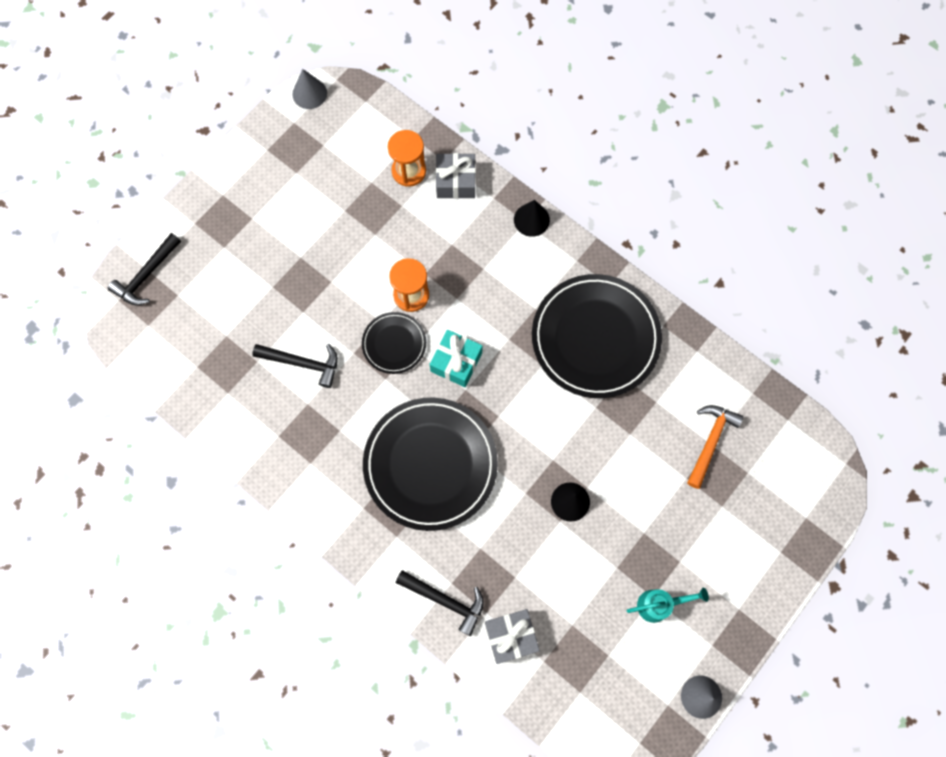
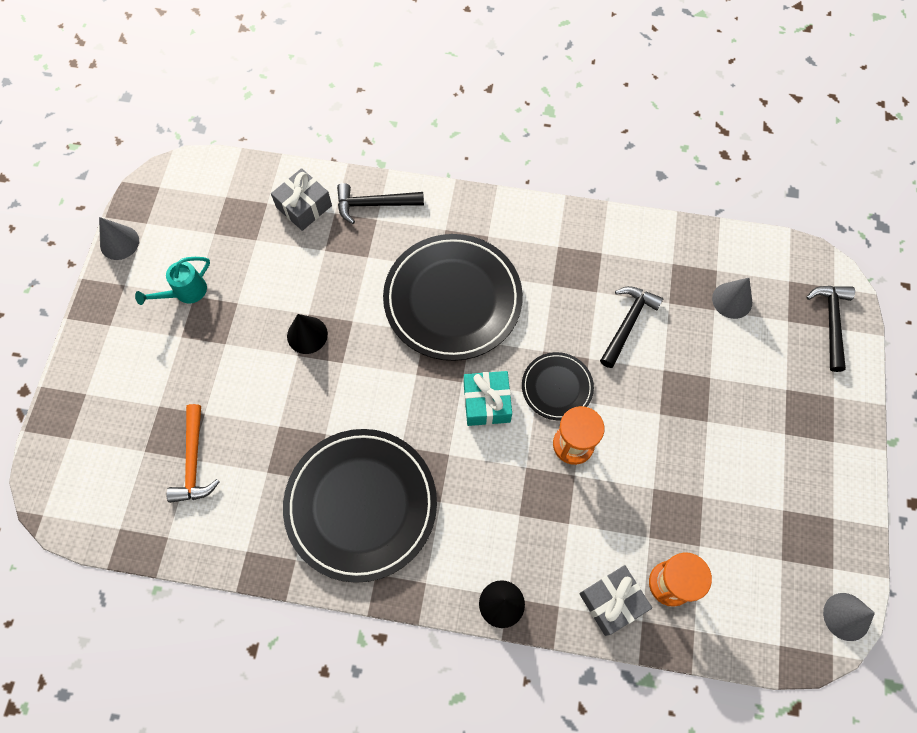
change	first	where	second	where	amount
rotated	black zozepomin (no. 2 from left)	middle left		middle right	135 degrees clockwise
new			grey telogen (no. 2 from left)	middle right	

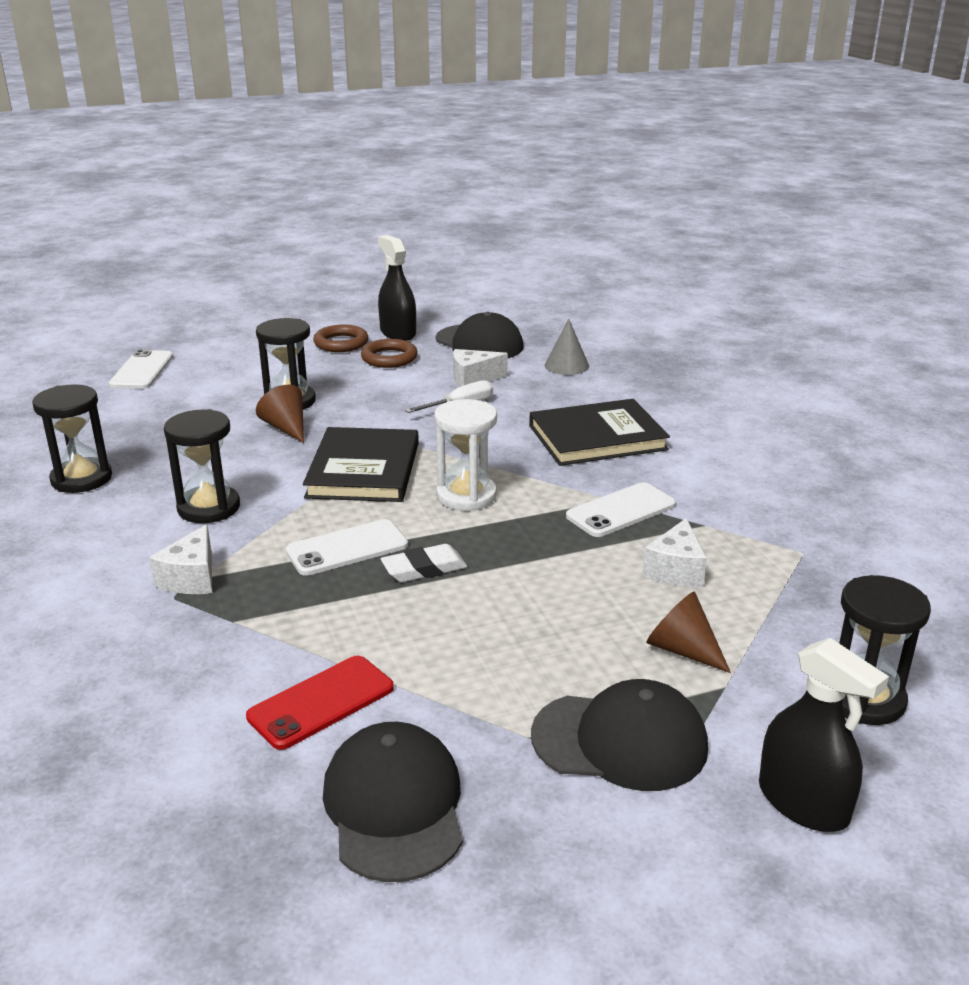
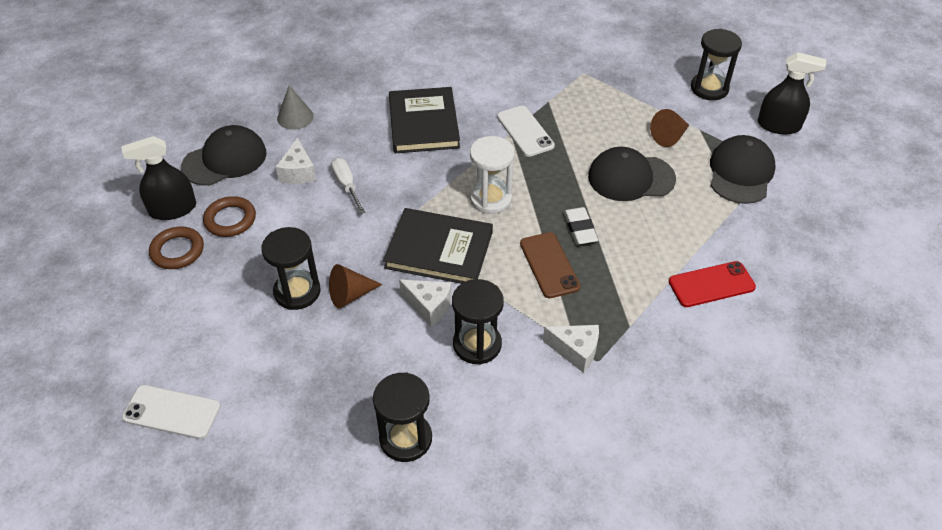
change	first	where	second	where	amount
rotated	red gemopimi	bottom left		middle right	75 degrees counterclockwise
repainted	white gemopimi (no. 2 from left)	centre	brown gemopimi	centre	
shifted	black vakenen (no. 1 from left in the first image)	bottom centre	black vakenen (no. 2 from left)	top right	
shifted	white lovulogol (no. 3 from left in the first image)	middle right	white lovulogol (no. 2 from left)	centre	
rotated	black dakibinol (no. 2 from left)	bottom right		top right	45 degrees clockwise

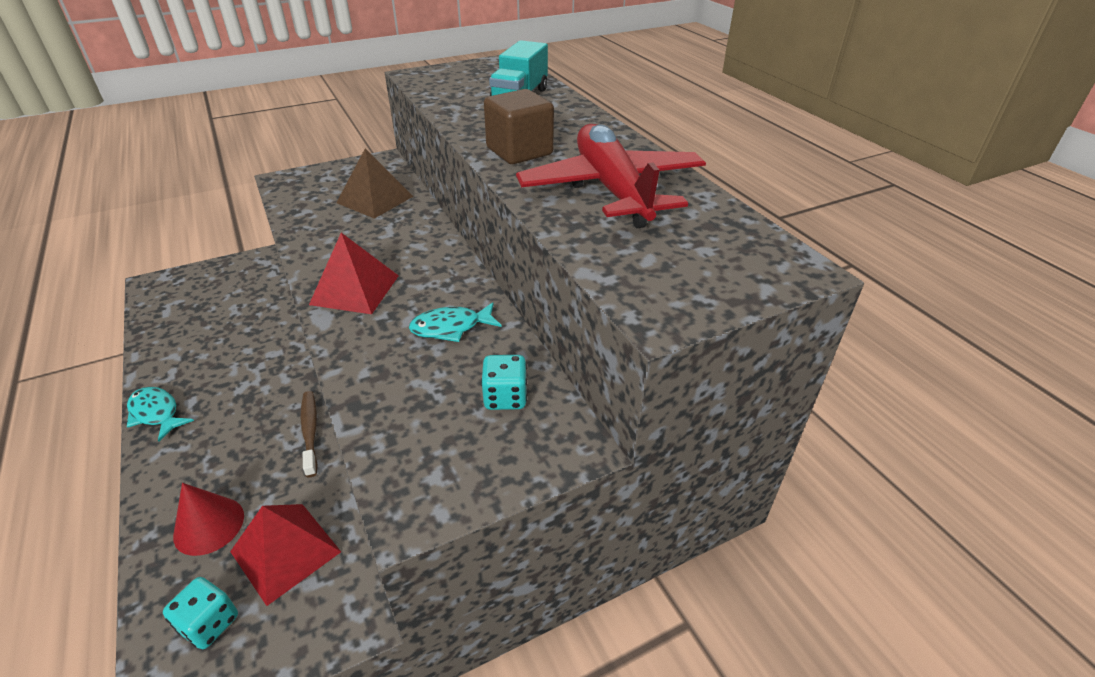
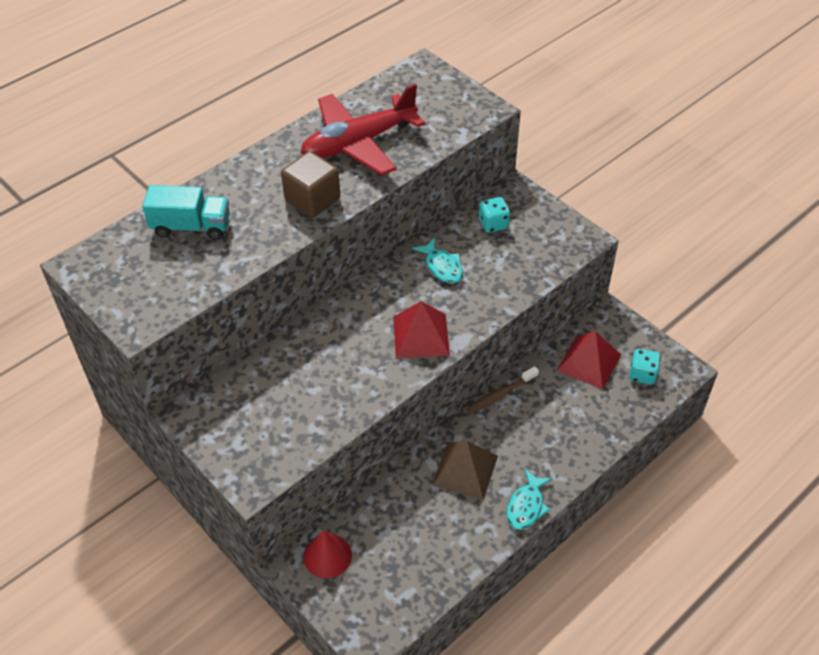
change	first	where	second	where	amount
shifted	red telogen	bottom left		bottom centre	
shifted	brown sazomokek	top centre		bottom centre	

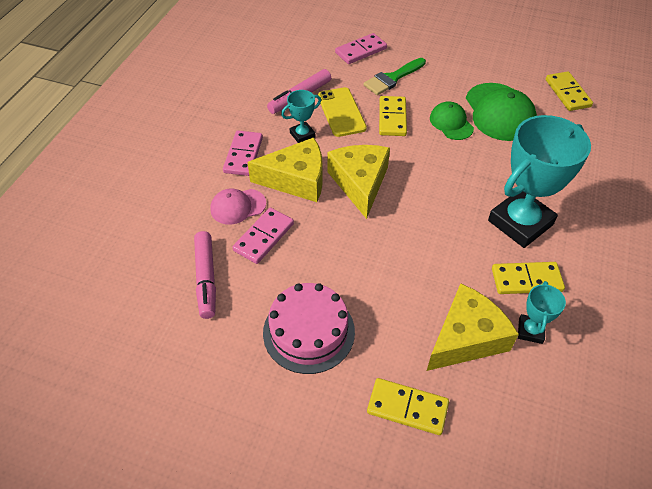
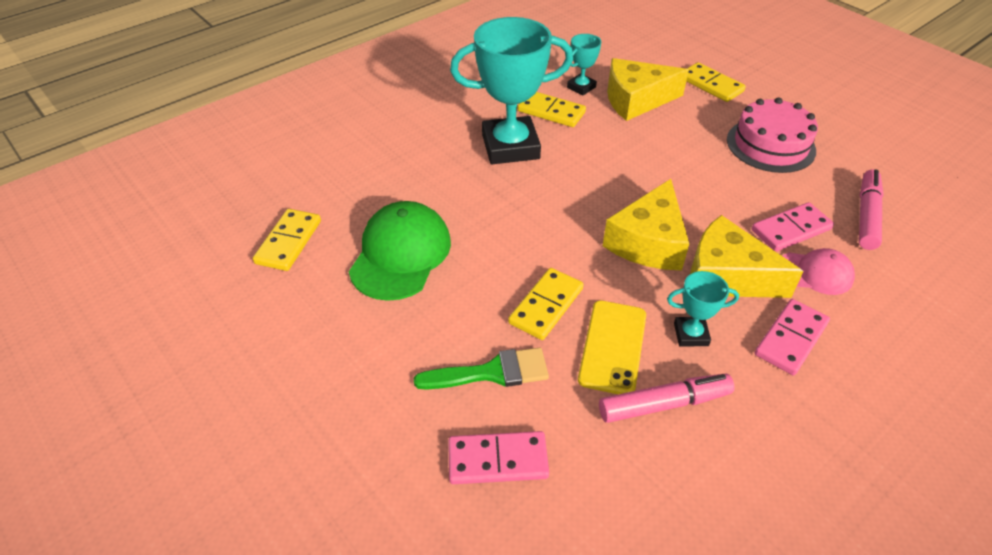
change	first	where	second	where	amount
gone	green vakenen (no. 1 from left)	top right			

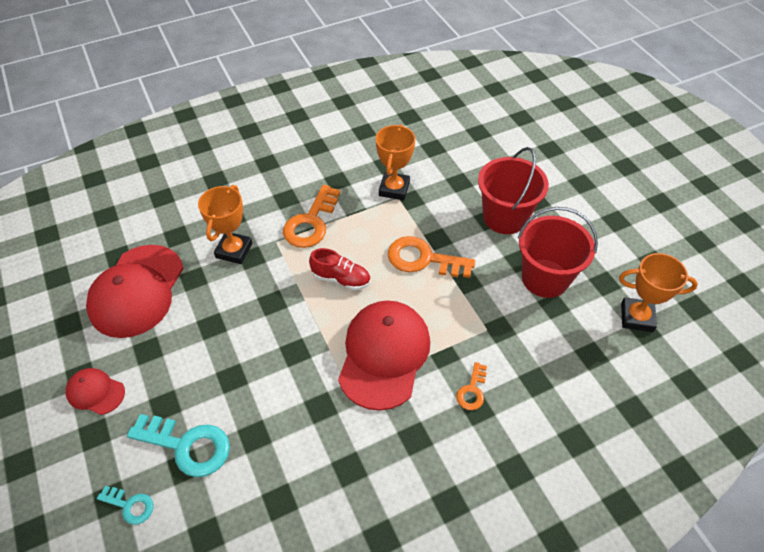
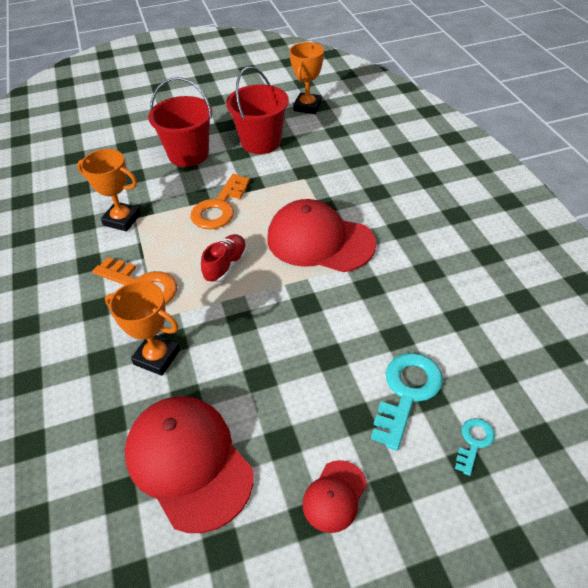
change	first	where	second	where	amount
rotated	red vakenen (no. 2 from left in the first image)	middle left	red vakenen (no. 1 from left)	bottom left	150 degrees counterclockwise
gone	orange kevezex (no. 3 from left)	bottom centre			

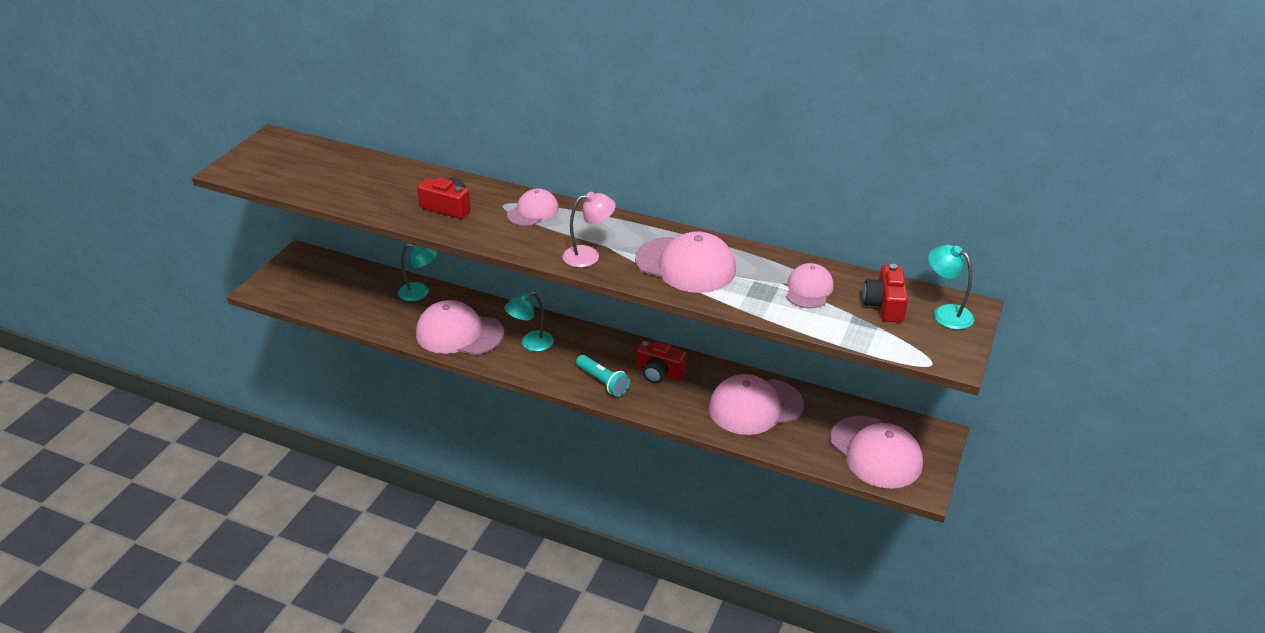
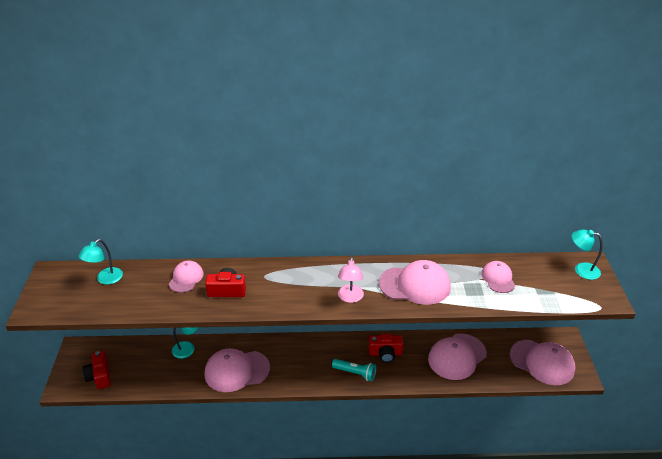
change	first	where	second	where	amount
shifted	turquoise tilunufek (no. 2 from left in the first image)	centre	turquoise tilunufek (no. 1 from left)	middle left	
shifted	pink vakenen (no. 2 from left in the first image)	top centre	pink vakenen (no. 1 from left)	middle left	
rotated	pink tilunufek	centre		centre	135 degrees clockwise
shifted	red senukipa (no. 3 from left in the first image)	middle right	red senukipa (no. 1 from left)	bottom left	

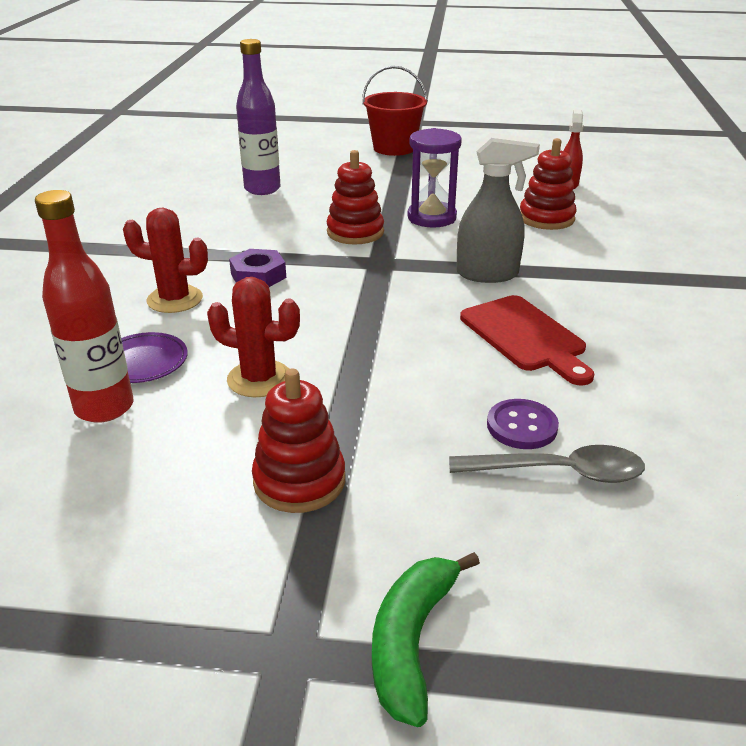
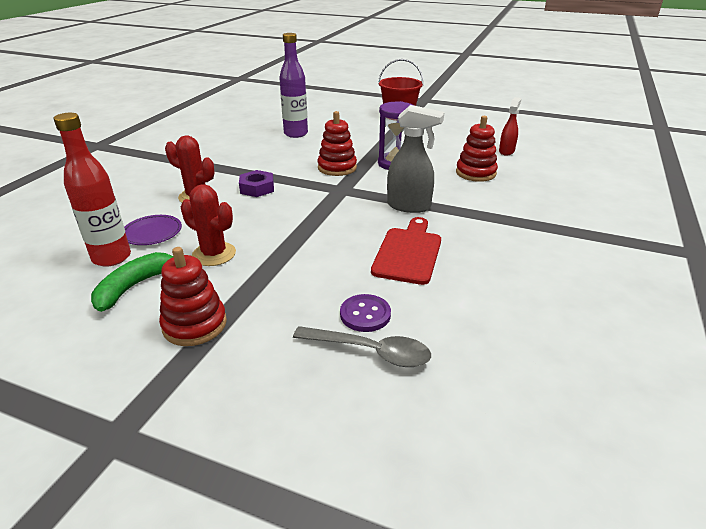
change	first	where	second	where	amount
shifted	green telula	bottom centre		middle left	
rotated	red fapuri	middle right		centre	150 degrees counterclockwise

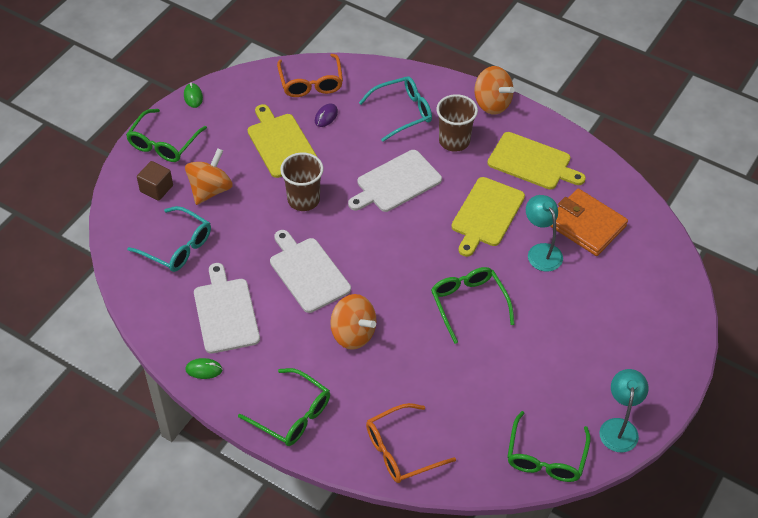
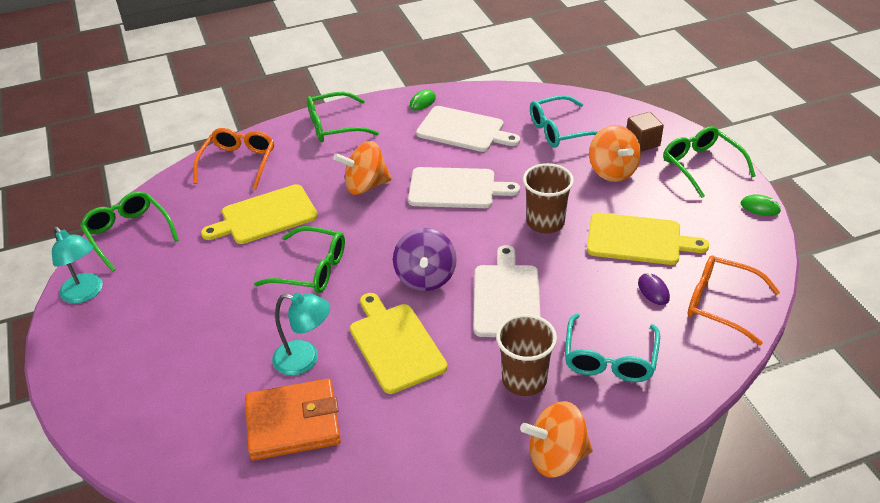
change	first	where	second	where	amount
shifted	yellow fapuri (no. 3 from left in the first image)	top right	yellow fapuri (no. 1 from left)	middle left	
new			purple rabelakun	centre	

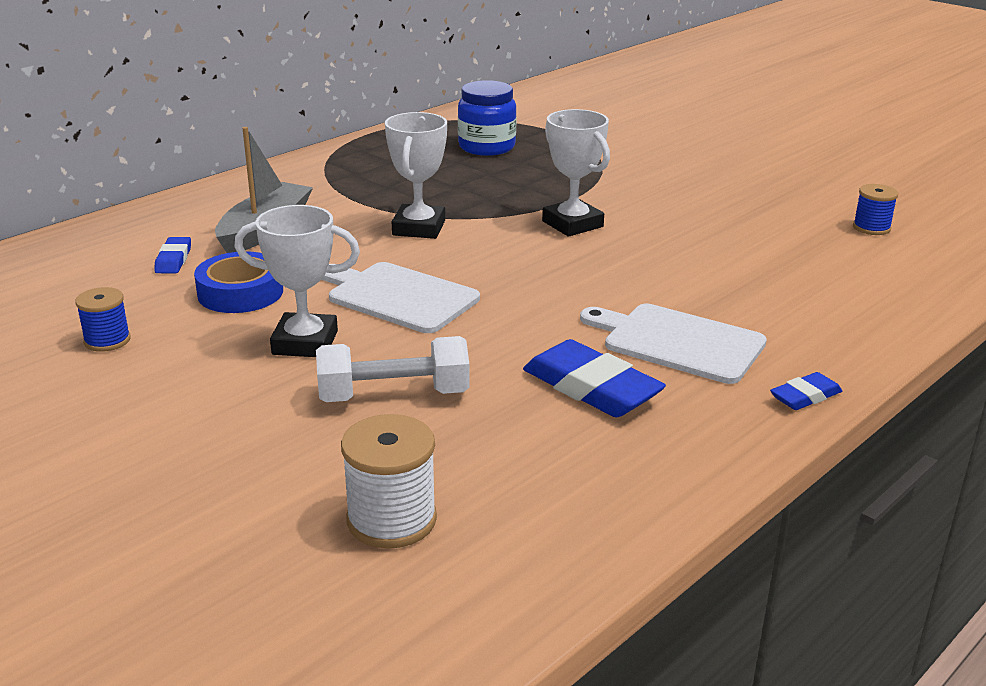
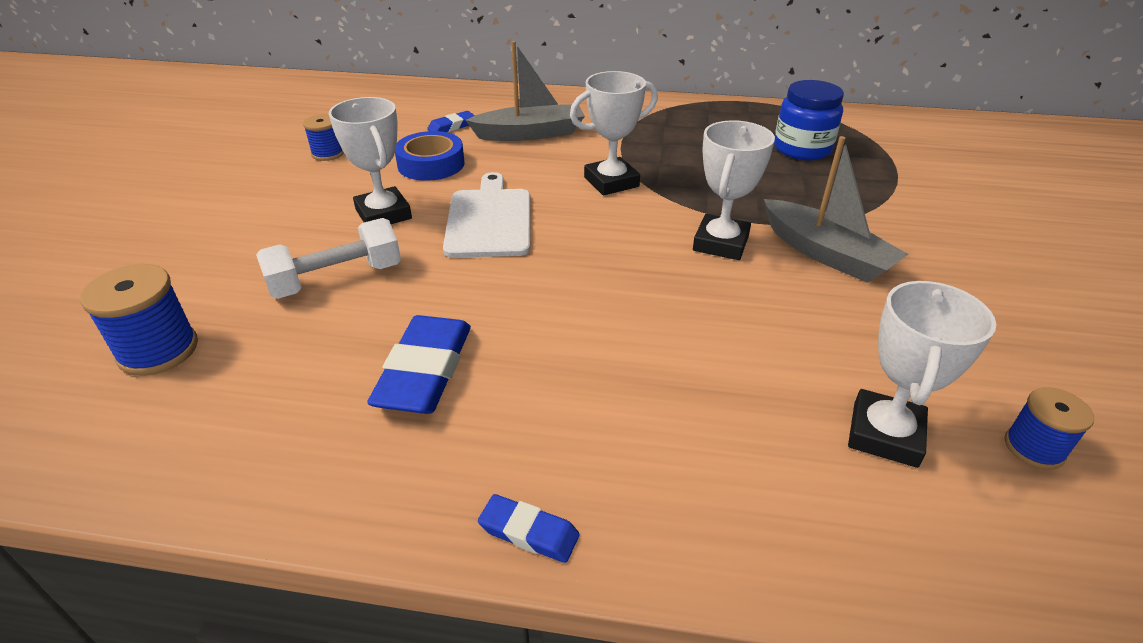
change	first	where	second	where	amount
rotated	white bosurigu	centre		middle left	75 degrees counterclockwise
repainted	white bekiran	bottom centre	blue bekiran (no. 1 from left)	middle left	
gone	white fapuri (no. 2 from left)	middle right			
new			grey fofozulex (no. 2 from left)	top right	
new			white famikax (no. 4 from left)	middle right	

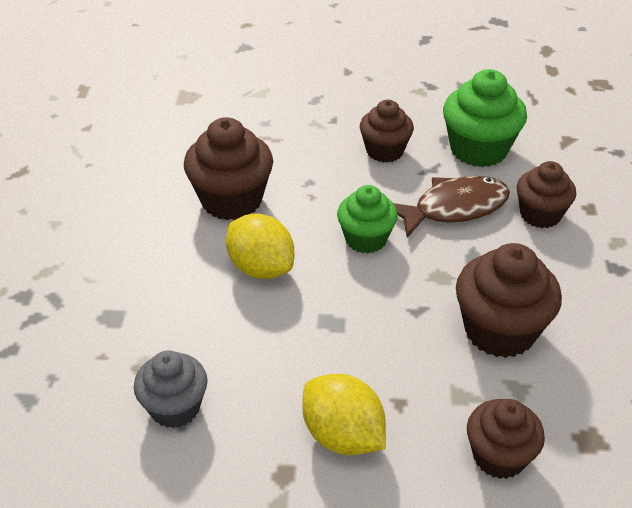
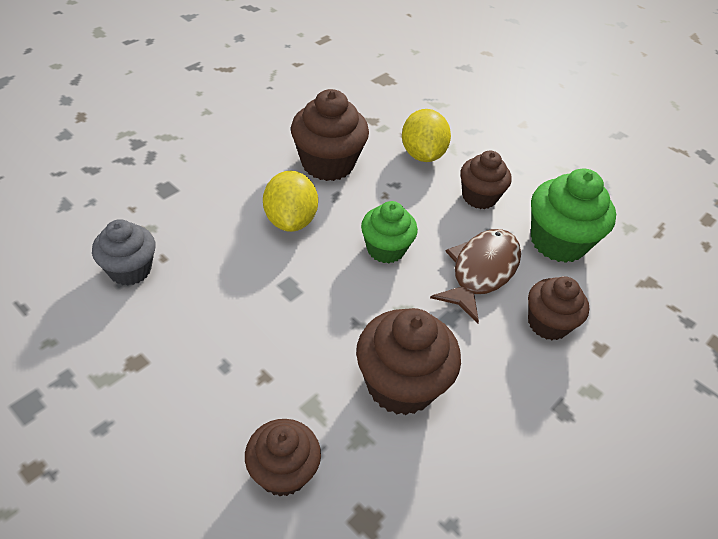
change	first	where	second	where	amount
shifted	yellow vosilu (no. 2 from left)	bottom centre		top centre	
rotated	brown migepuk	middle right		centre	75 degrees counterclockwise

